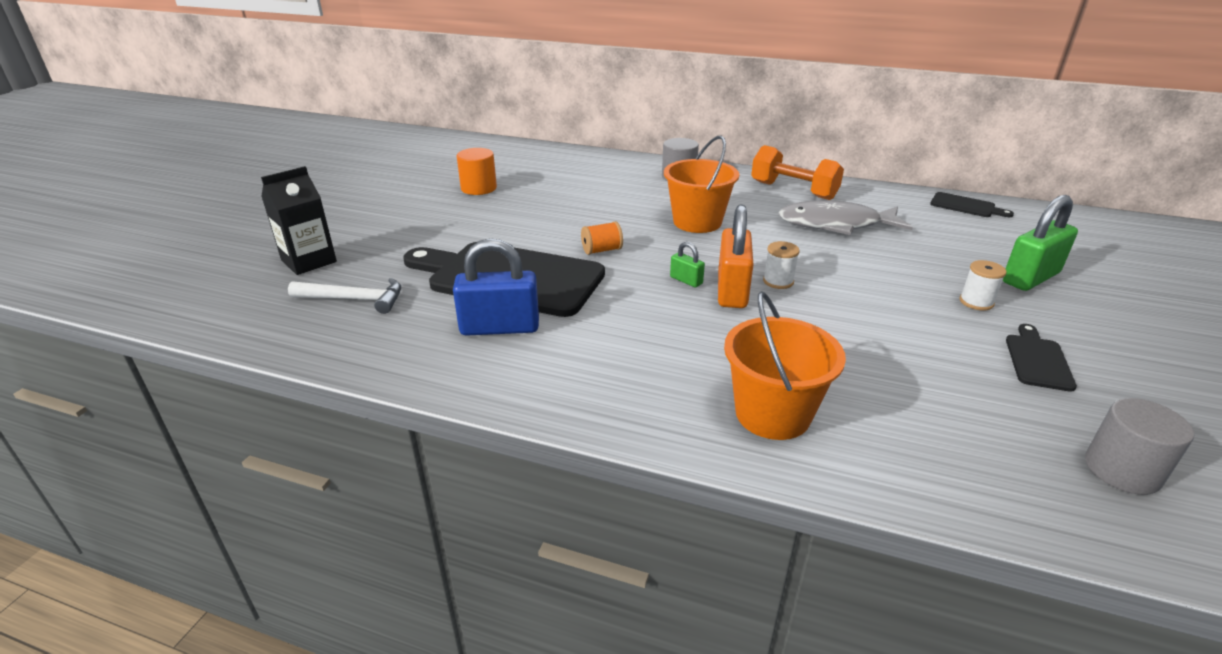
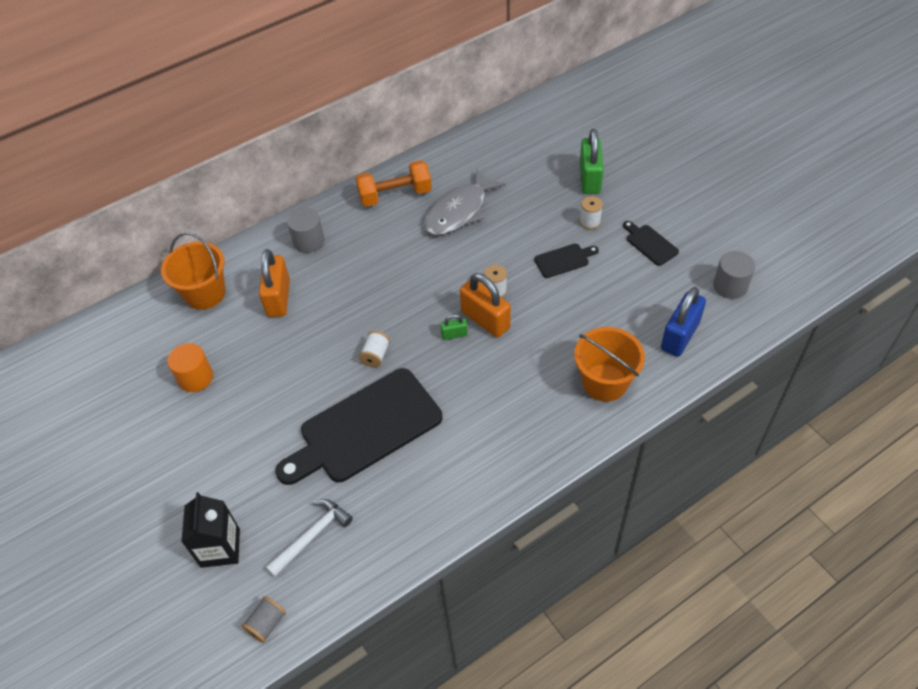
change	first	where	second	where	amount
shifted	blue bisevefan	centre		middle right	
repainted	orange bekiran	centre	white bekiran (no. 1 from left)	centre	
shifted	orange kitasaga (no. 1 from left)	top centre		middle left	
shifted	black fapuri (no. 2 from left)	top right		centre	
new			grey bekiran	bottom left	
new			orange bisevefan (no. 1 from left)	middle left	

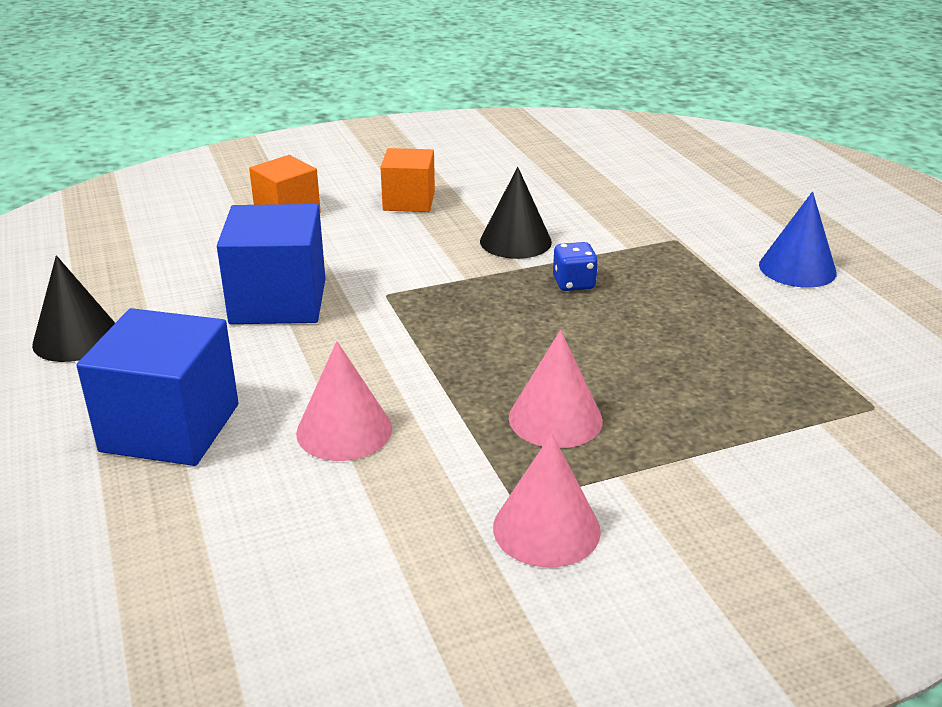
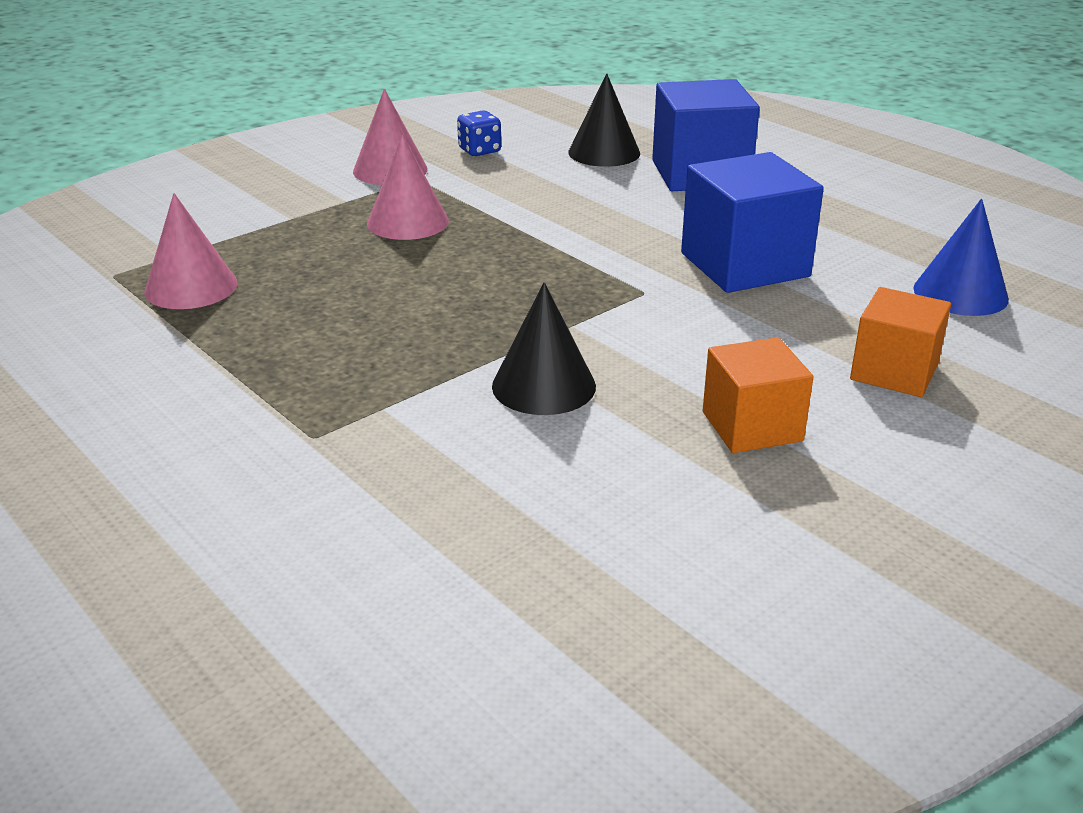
change	first	where	second	where	amount
shifted	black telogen (no. 1 from left in the first image)	middle left	black telogen (no. 2 from left)	top centre	
shifted	pink telogen (no. 1 from left)	centre		top left	
shifted	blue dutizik	centre		top centre	
shifted	blue telogen	middle right		top right	

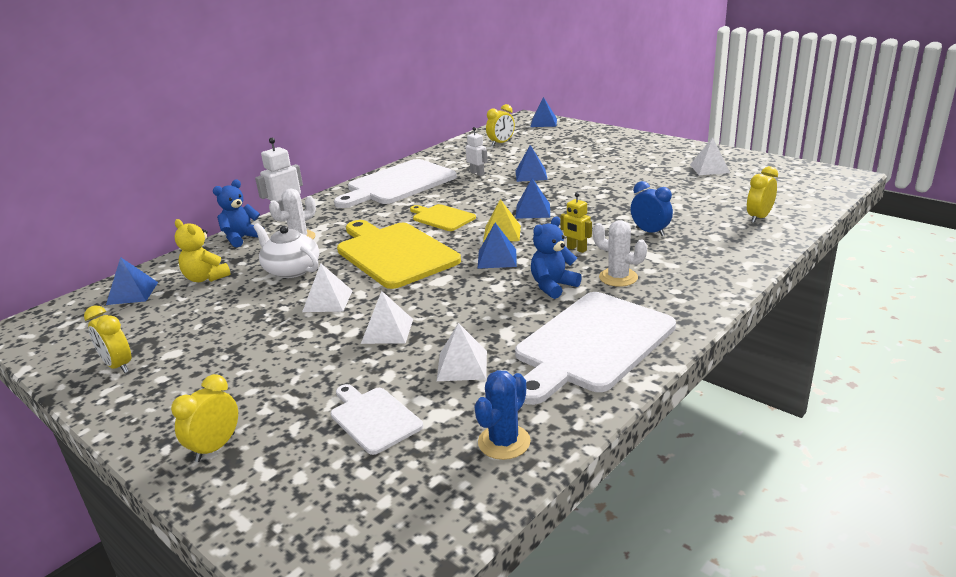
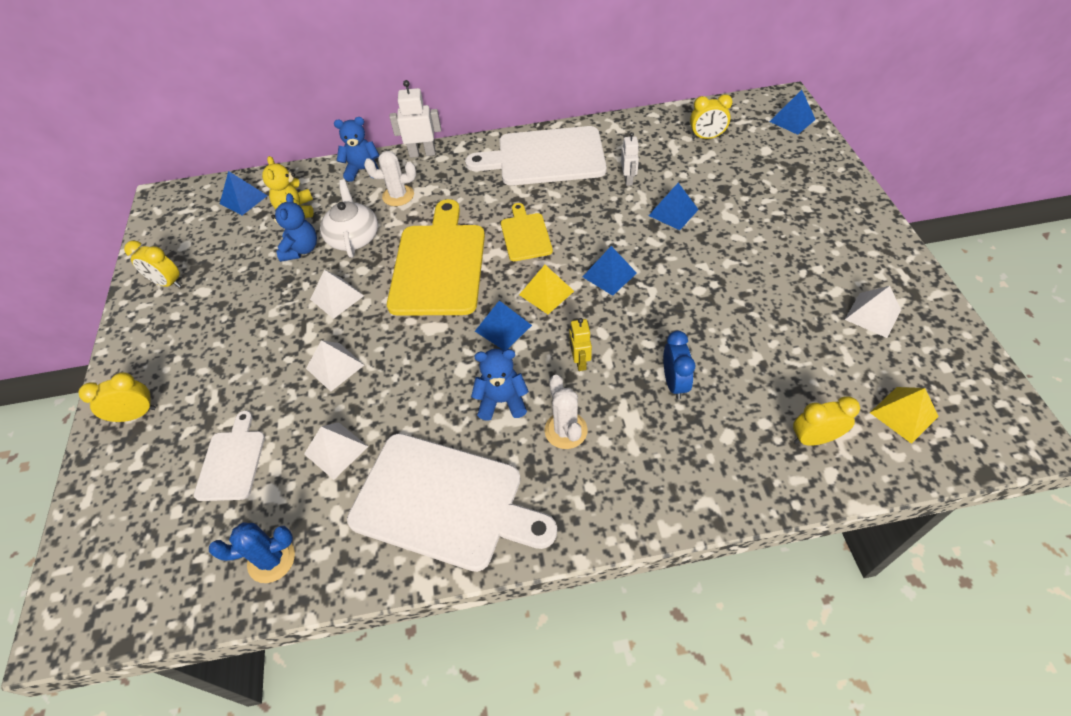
change	first	where	second	where	amount
rotated	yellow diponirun (no. 1 from left in the first image)	middle left	yellow diponirun (no. 2 from left)	middle left	60 degrees counterclockwise
rotated	white fapuri (no. 3 from left in the first image)	centre	white fapuri (no. 2 from left)	bottom centre	150 degrees counterclockwise
new			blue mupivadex (no. 1 from left)	top left	
new			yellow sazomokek (no. 2 from left)	middle right	

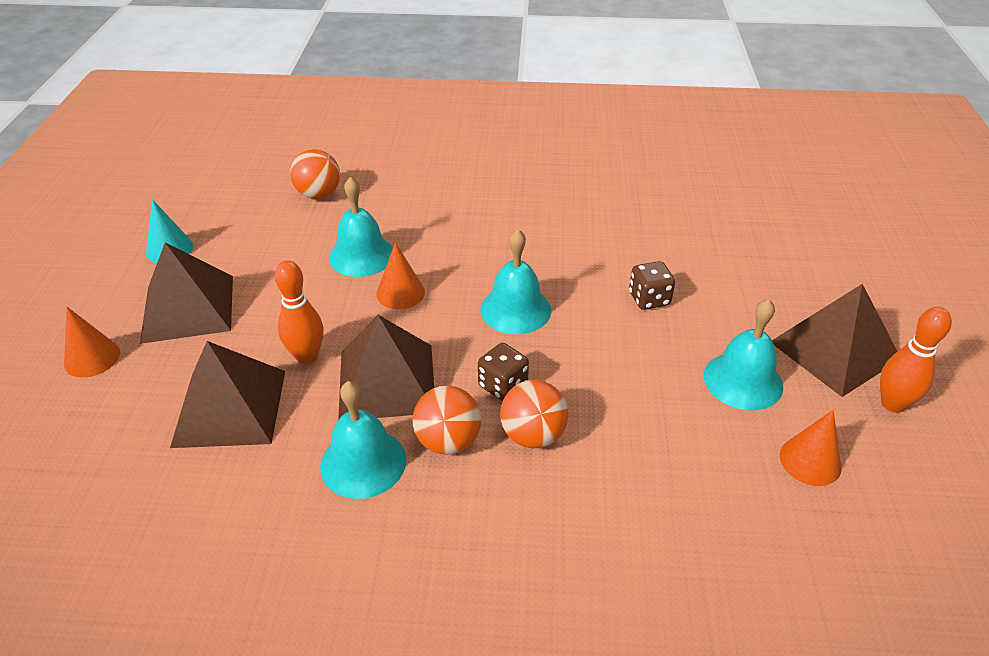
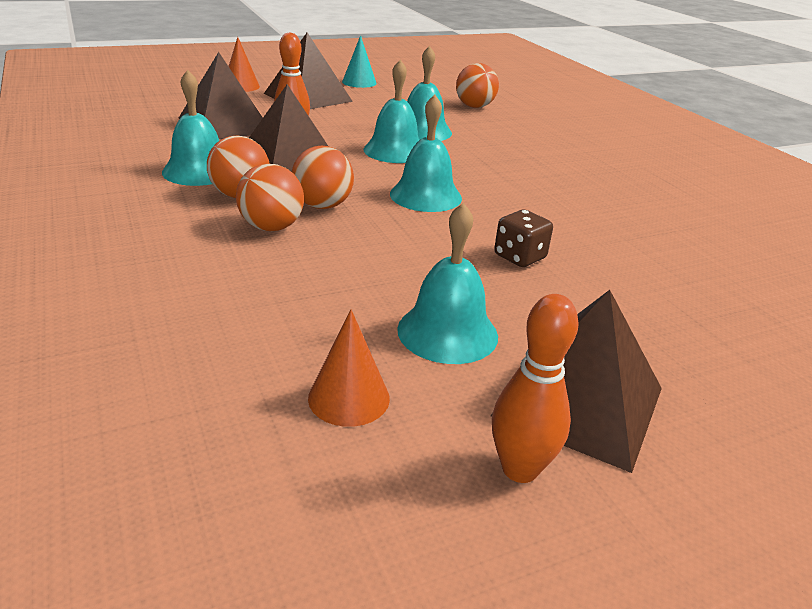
change	first	where	second	where	amount
swapped	orange telogen (no. 2 from left)	centre	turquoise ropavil (no. 2 from left)	top centre	
swapped	brown dutizik (no. 1 from left)	centre	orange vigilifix (no. 3 from left)	top centre	

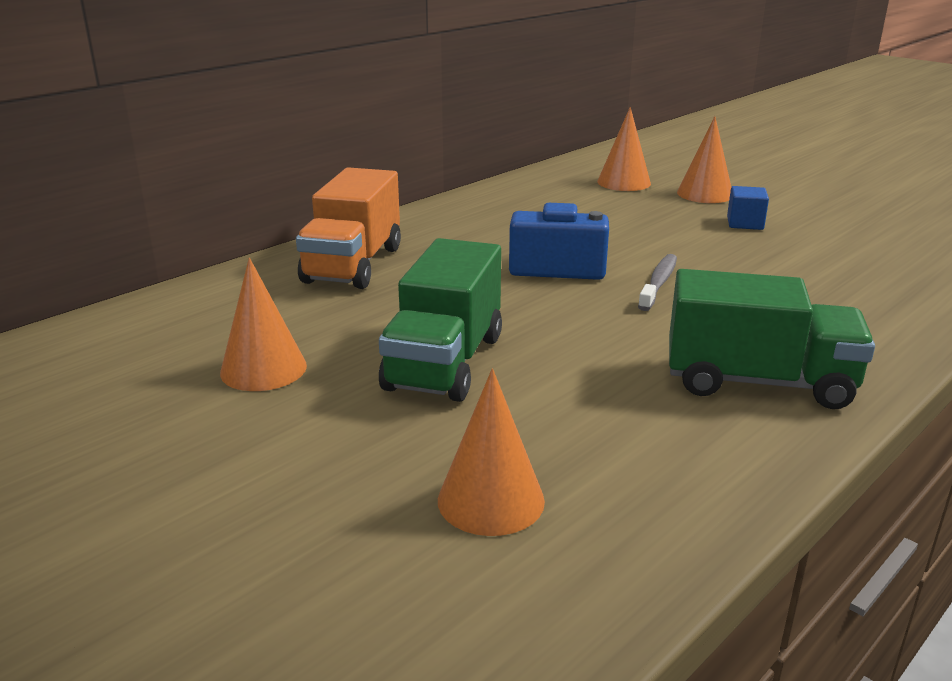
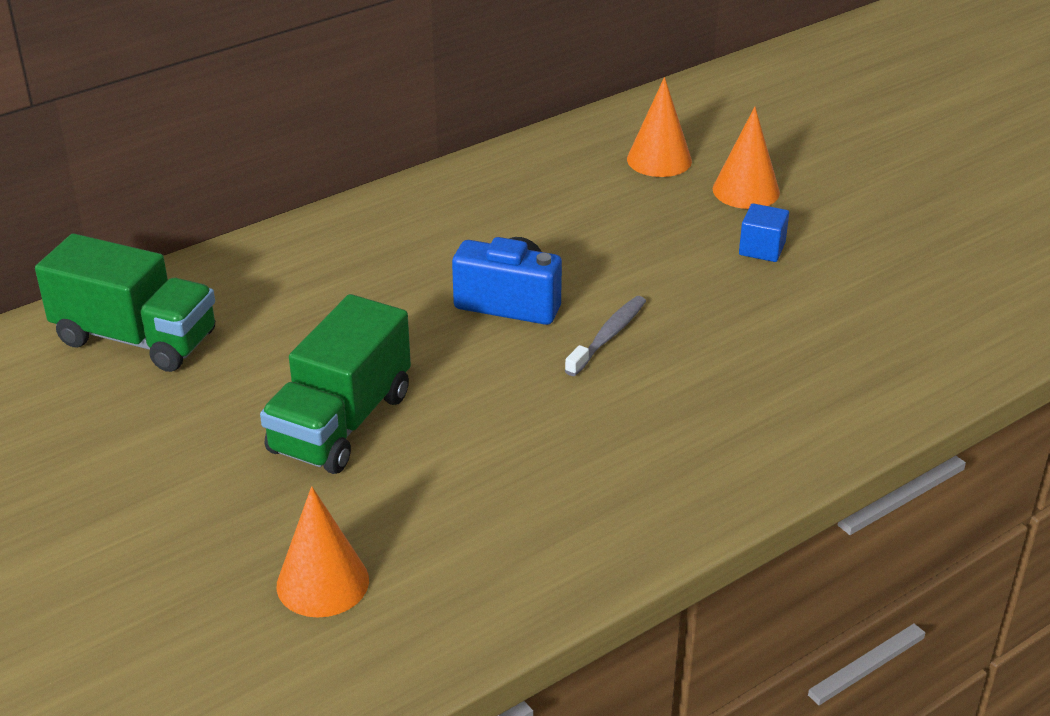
change	first	where	second	where	amount
gone	orange telogen (no. 1 from left)	middle left			
gone	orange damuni	centre			
shifted	green damuni (no. 2 from left in the first image)	middle right	green damuni (no. 1 from left)	middle left	

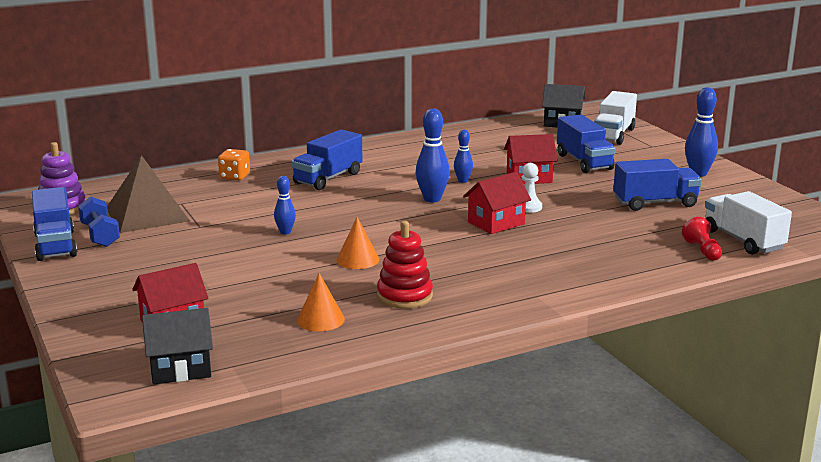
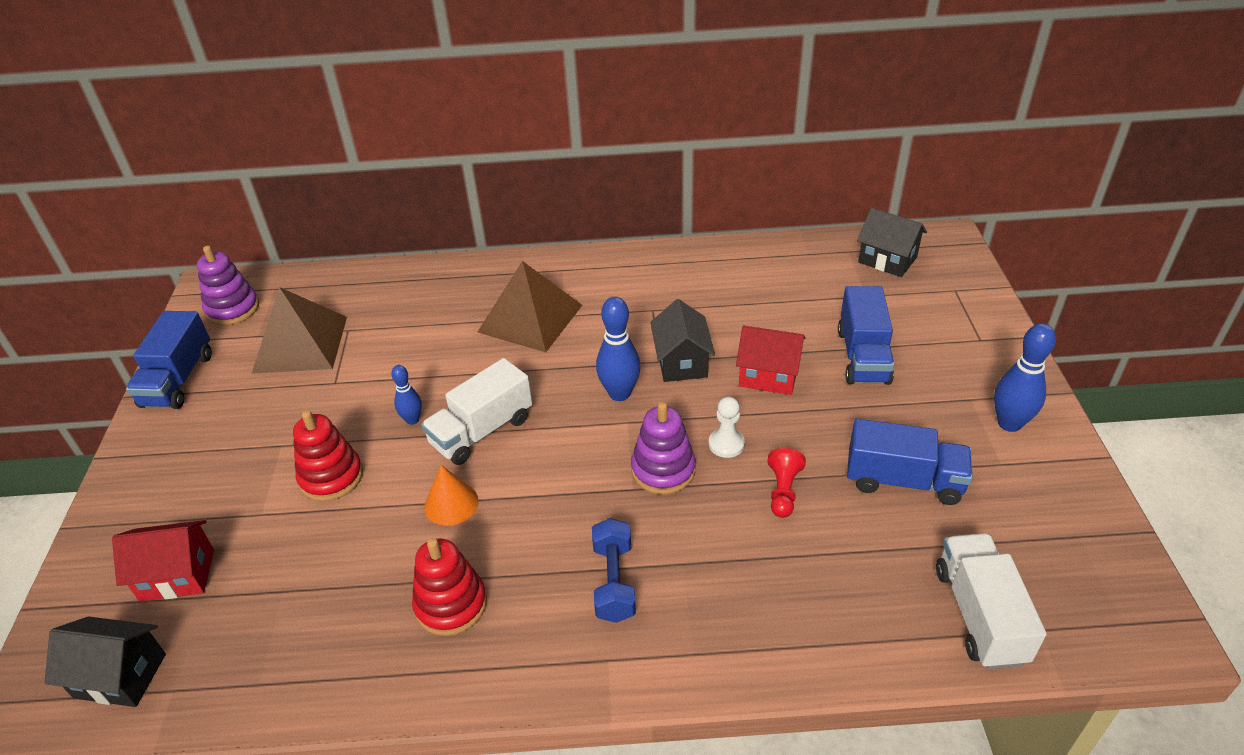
change	first	where	second	where	amount
shifted	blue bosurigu	middle left		bottom centre	
gone	orange dutizik	middle left			
swapped	blue damuni (no. 2 from left)	centre	brown sazomokek (no. 2 from left)	centre	
gone	orange telogen (no. 1 from left)	centre			
swapped	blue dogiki (no. 3 from left)	centre	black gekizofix (no. 2 from left)	centre	
swapped	red gekizofix (no. 2 from left)	centre	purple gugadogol (no. 2 from left)	centre	
shifted	white damuni (no. 1 from left)	top right		centre	
shifted	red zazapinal	middle right		centre	
new			red gugadogol (no. 1 from left)	middle left	

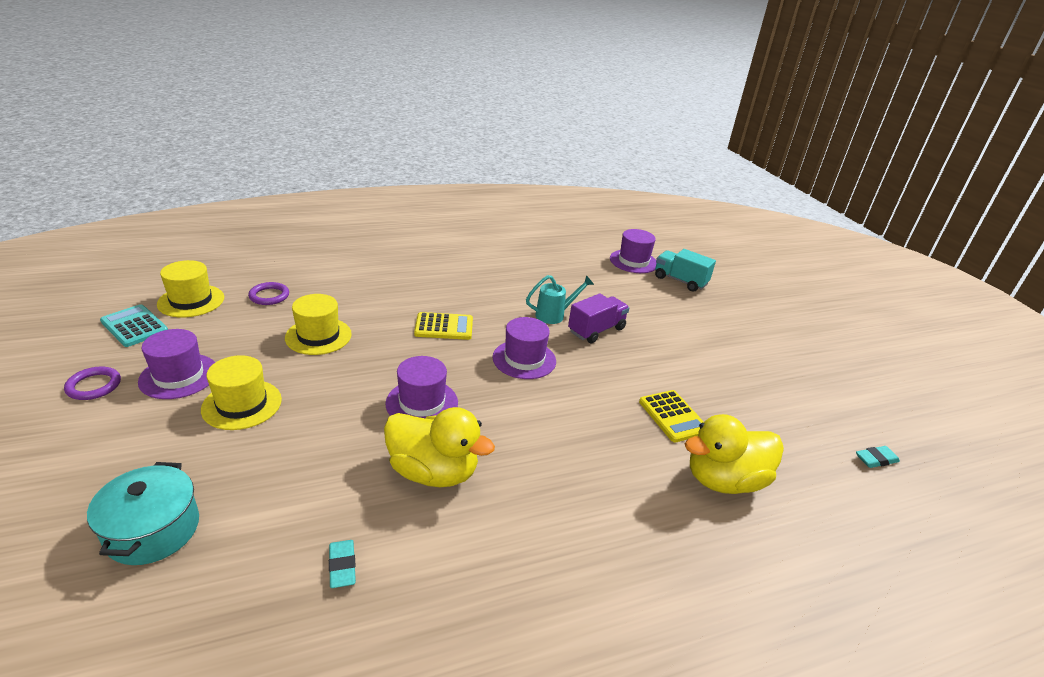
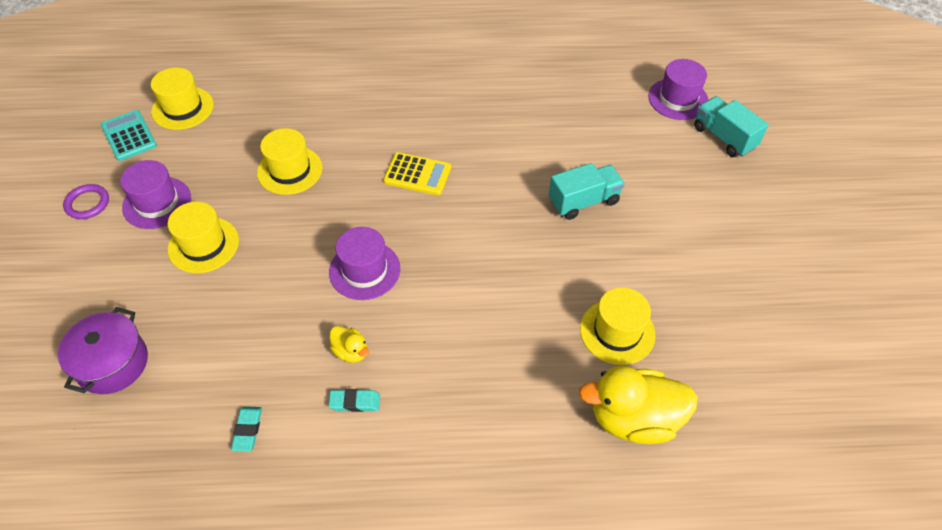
change	first	where	second	where	amount
repainted	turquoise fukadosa	bottom left	purple fukadosa	middle left	
gone	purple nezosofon (no. 2 from left)	middle left			
scaled	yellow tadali (no. 1 from left)	centre		centre	x0.47
gone	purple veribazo (no. 3 from left)	centre			
gone	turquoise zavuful	centre			
repainted	purple damuni	centre	turquoise damuni (no. 1 from left)	centre	
swapped	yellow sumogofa (no. 2 from left)	centre	yellow veribazo (no. 4 from left)	centre	
shifted	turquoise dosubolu (no. 2 from left)	bottom right		bottom centre	

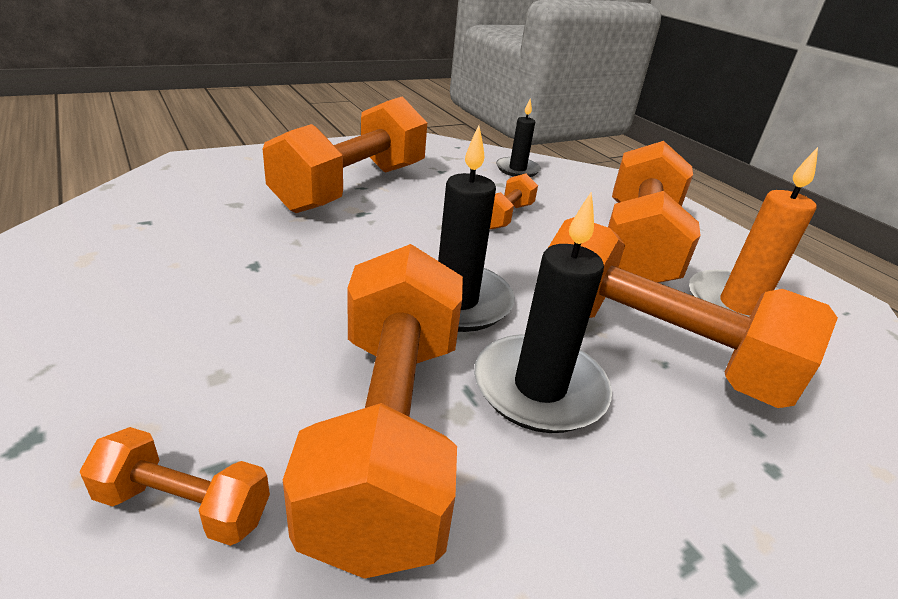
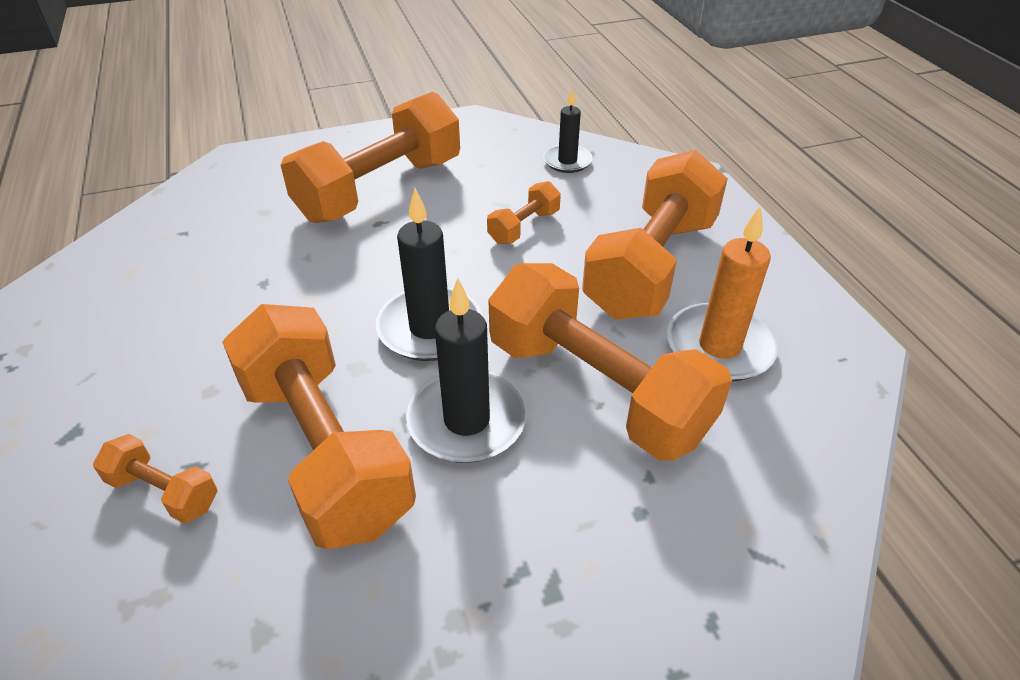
change	first	where	second	where	amount
rotated	orange bosurigu (no. 3 from left in the first image)	bottom centre	orange bosurigu (no. 2 from left)	middle left	45 degrees counterclockwise

